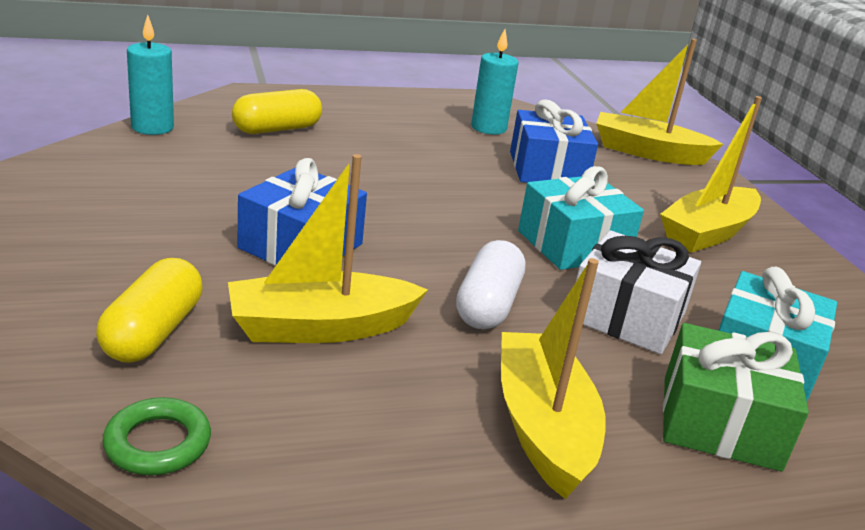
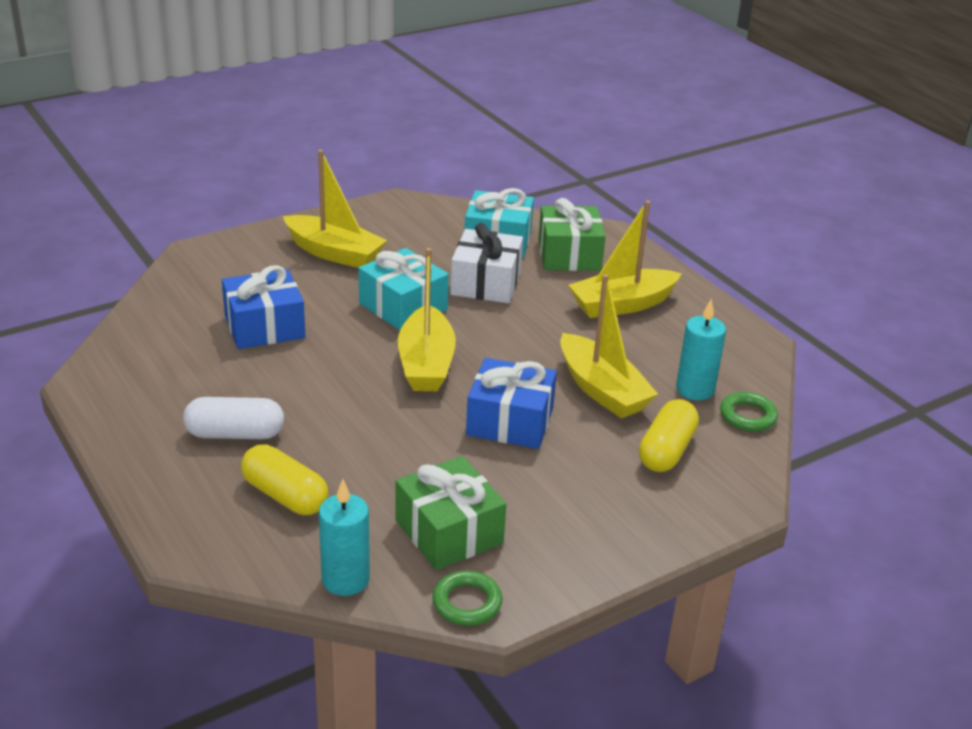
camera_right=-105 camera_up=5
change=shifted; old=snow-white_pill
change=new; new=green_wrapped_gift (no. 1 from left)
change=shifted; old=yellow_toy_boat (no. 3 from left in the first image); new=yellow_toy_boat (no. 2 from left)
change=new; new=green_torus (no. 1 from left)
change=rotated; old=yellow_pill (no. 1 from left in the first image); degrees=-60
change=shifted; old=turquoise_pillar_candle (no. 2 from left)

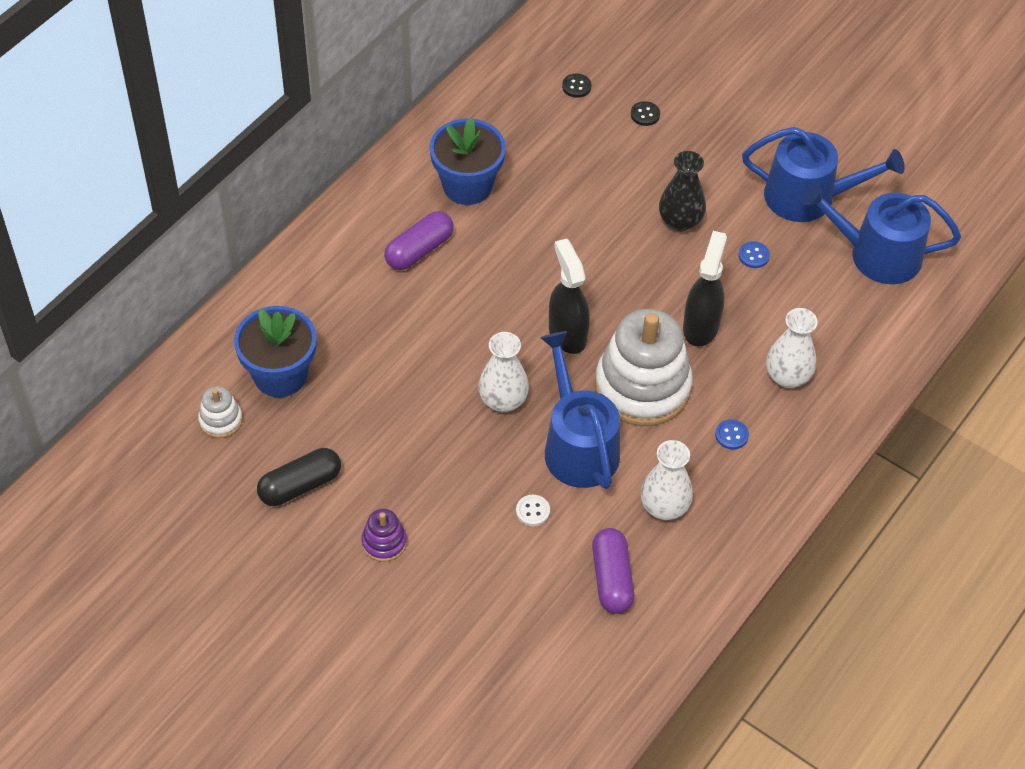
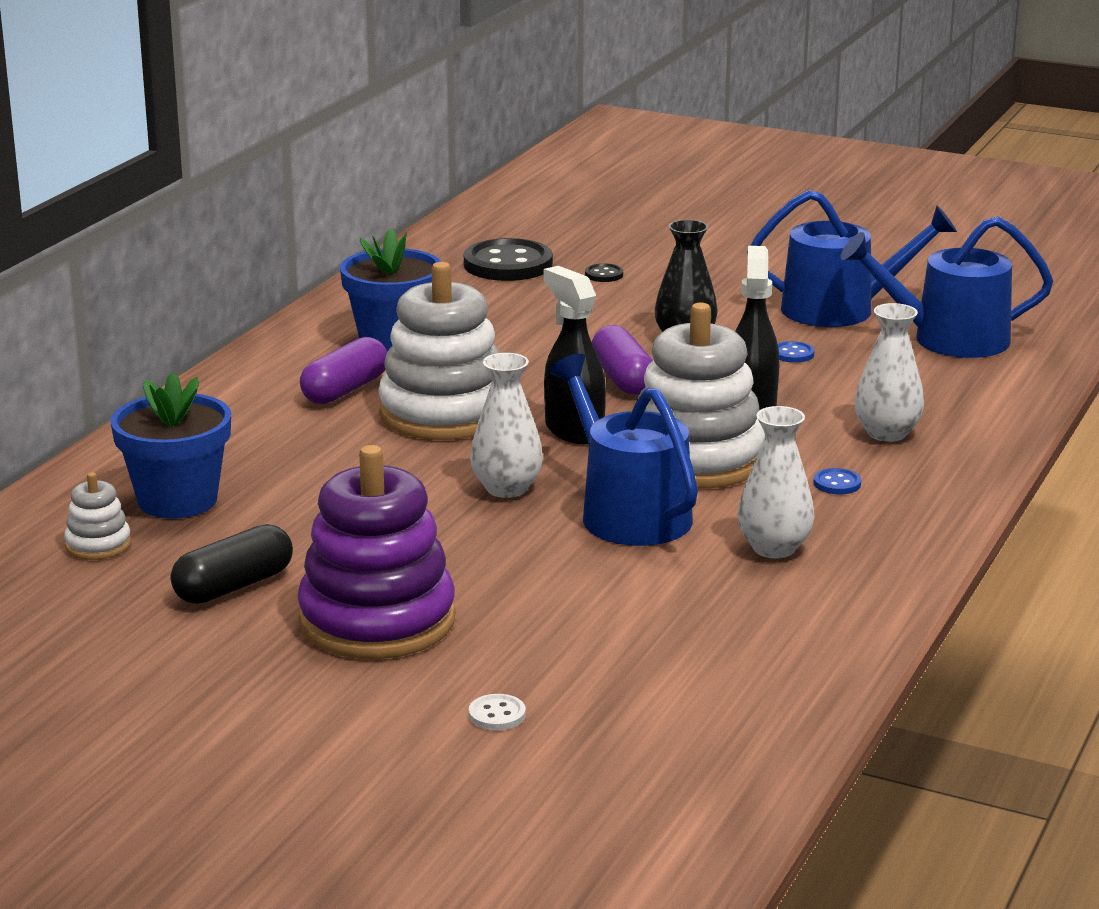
camera_right=-10 camera_up=-30
change=scaled; old=purple_stacking_rings; factor=2.26
change=new; new=snow-white_stacking_rings (no. 2 from left)
change=scaled; old=jet-black_button (no. 1 from left); factor=2.34
change=shifted; old=snow-white_button
change=shifted; old=purple_pill (no. 2 from left)

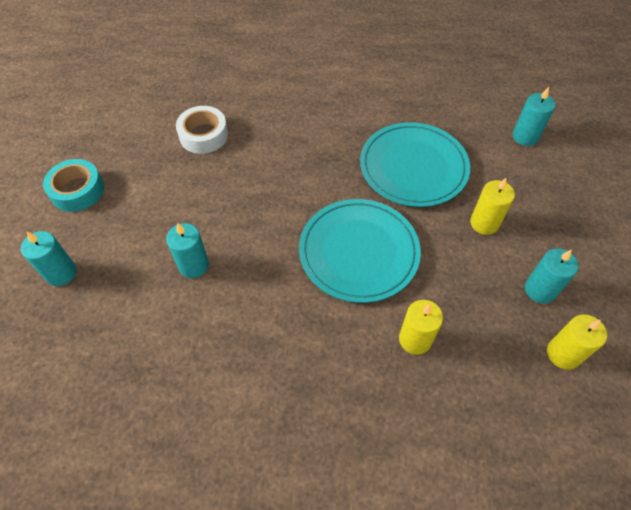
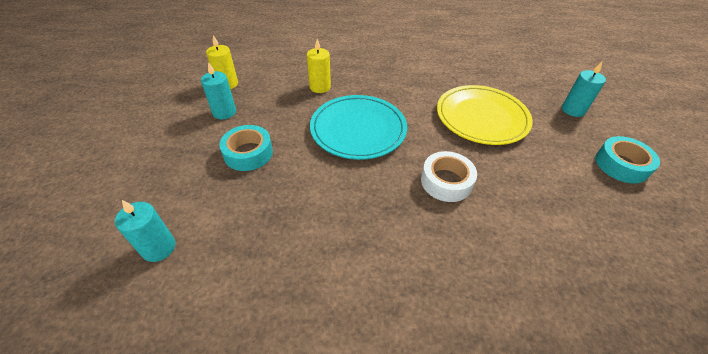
camera_right=175 camera_up=-10
change=swapped; old=yellow_pillar_candle (no. 2 from left); new=turquoise_sticky_tape (no. 1 from left)
change=shifted; old=snow-white_sticky_tape
change=swapped; old=turquoise_pillar_candle (no. 2 from left); new=yellow_dinner_plate
change=gone; old=turquoise_dinner_plate (no. 2 from left)

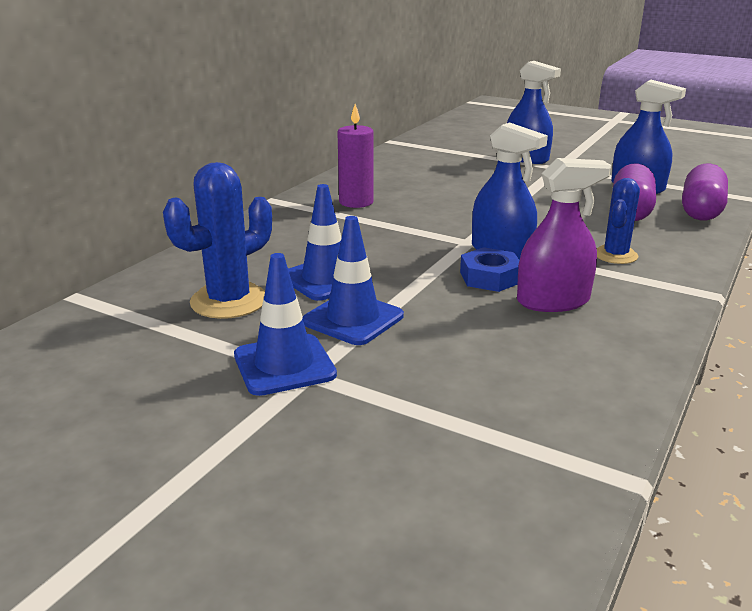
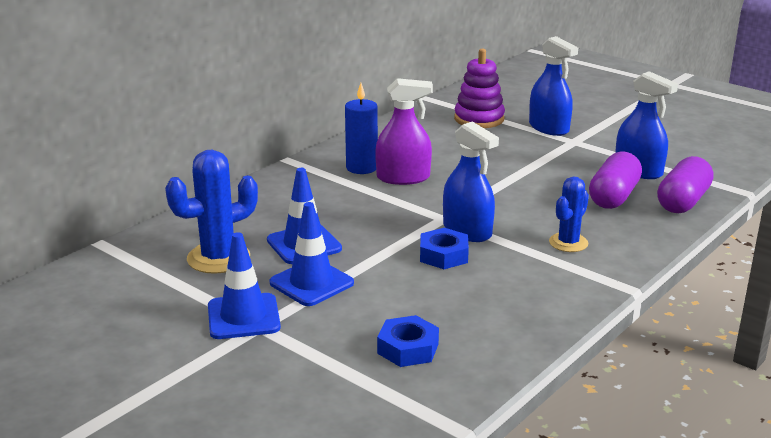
camera_right=10 camera_up=0
change=repainted; old=purple_pillar_candle; new=royal_blue_pillar_candle
change=shifted; old=purple_spray_cleaner
change=new; new=royal_blue_hexagon_nut (no. 1 from left)
change=new; new=purple_stacking_rings

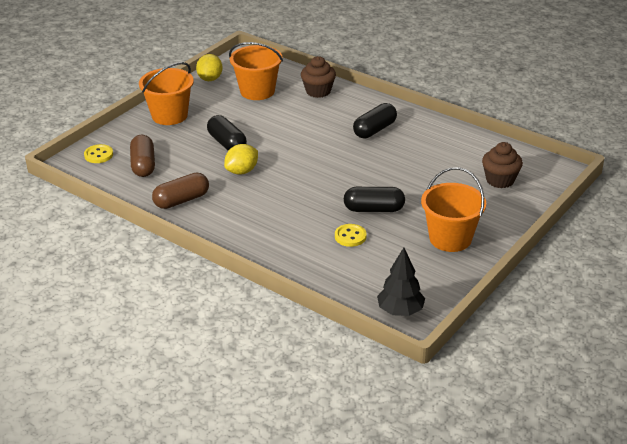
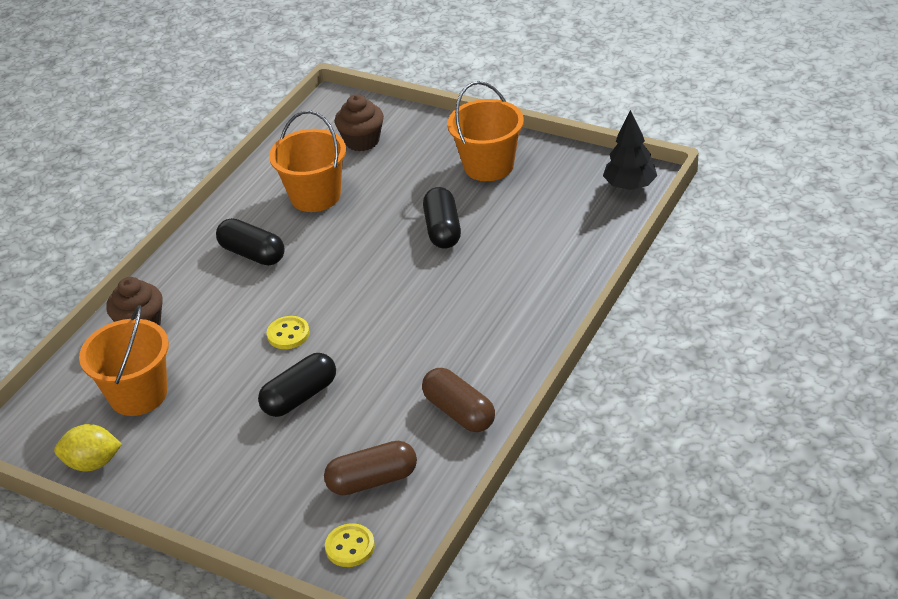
camera_right=-95 camera_up=5
change=shifted; old=yellow_button (no. 2 from left in the first image); new=yellow_button (no. 1 from left)
change=shifted; old=orange-coloured_pail (no. 1 from left in the first image); new=orange-coloured_pail (no. 2 from left)
change=gone; old=yellow_toy_lemon (no. 2 from left)

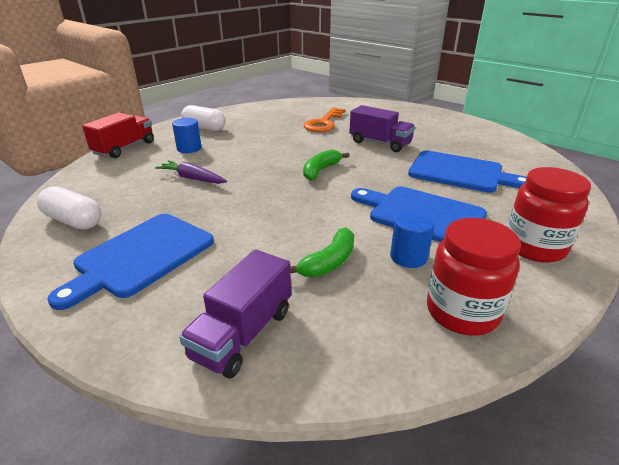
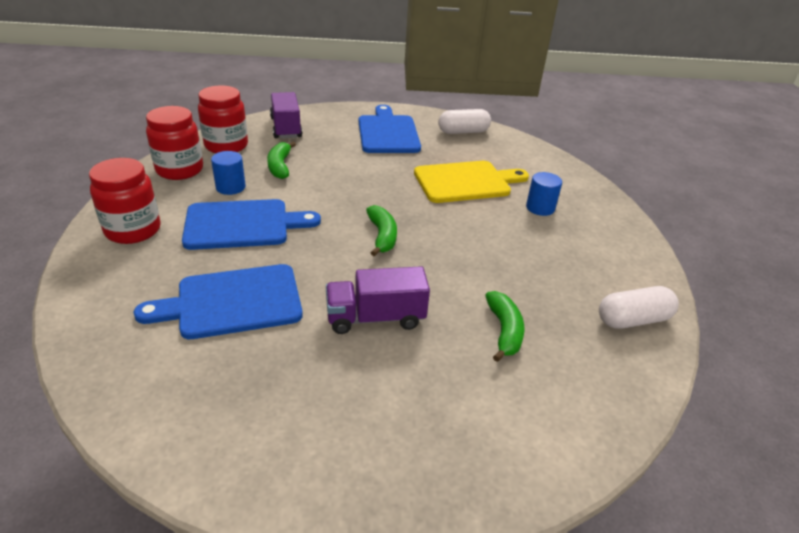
camera_right=135 camera_up=5
change=new; new=scarlet_preserve_jar (no. 3 from left)
change=swapped; old=purple_carrot; new=yellow_bread_board
change=swapped; old=orange-coloured_latchkey; new=green_toy_banana (no. 3 from left)
change=shifted; old=snow-white_pill (no. 2 from left)
change=gone; old=scarlet_toy_truck

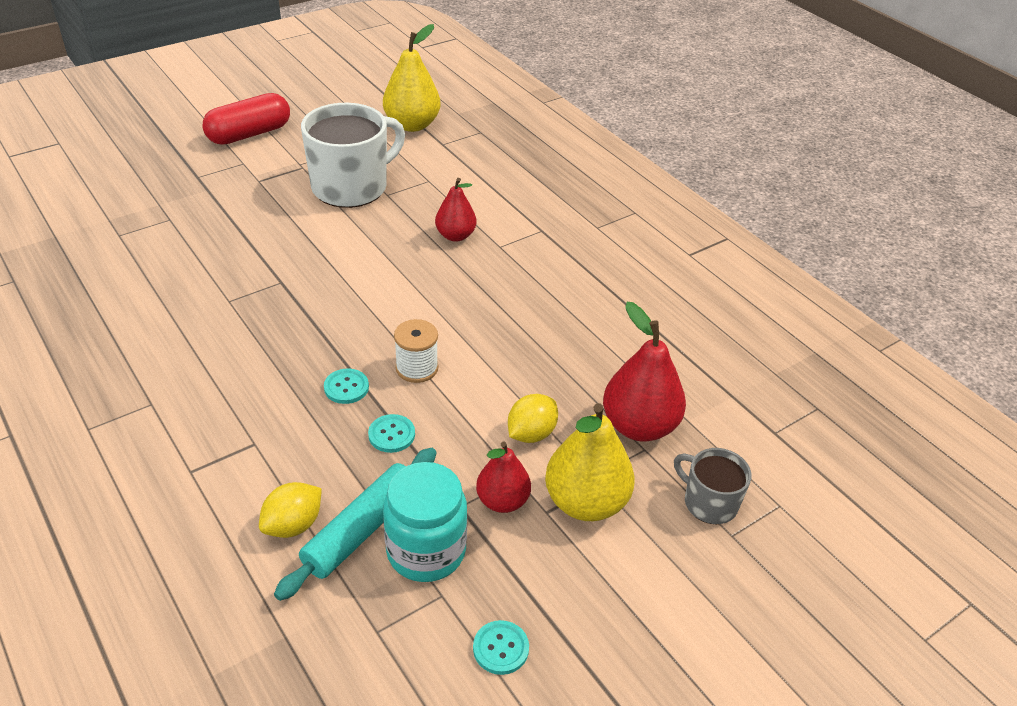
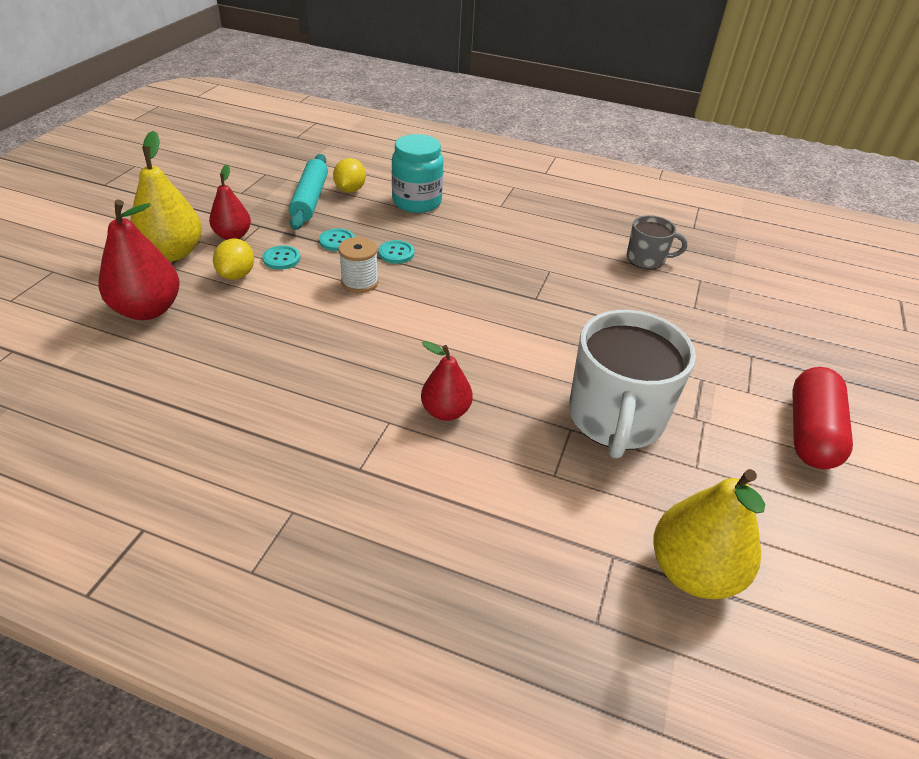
camera_right=145 camera_up=0
change=shifted; old=turquoise_button (no. 3 from left in the first image); new=turquoise_button (no. 1 from left)
change=shifted; old=turquoise_preserve_jar
change=shifted; old=grey_mug

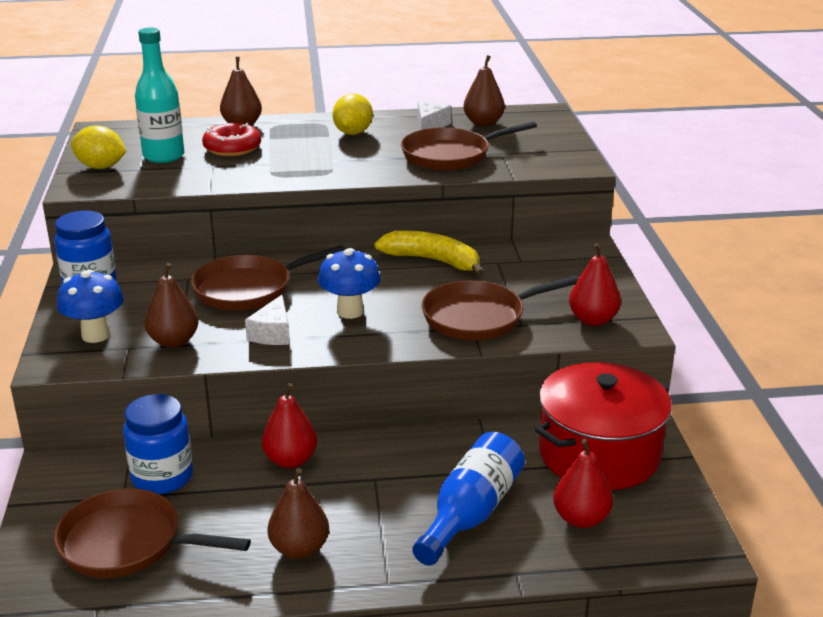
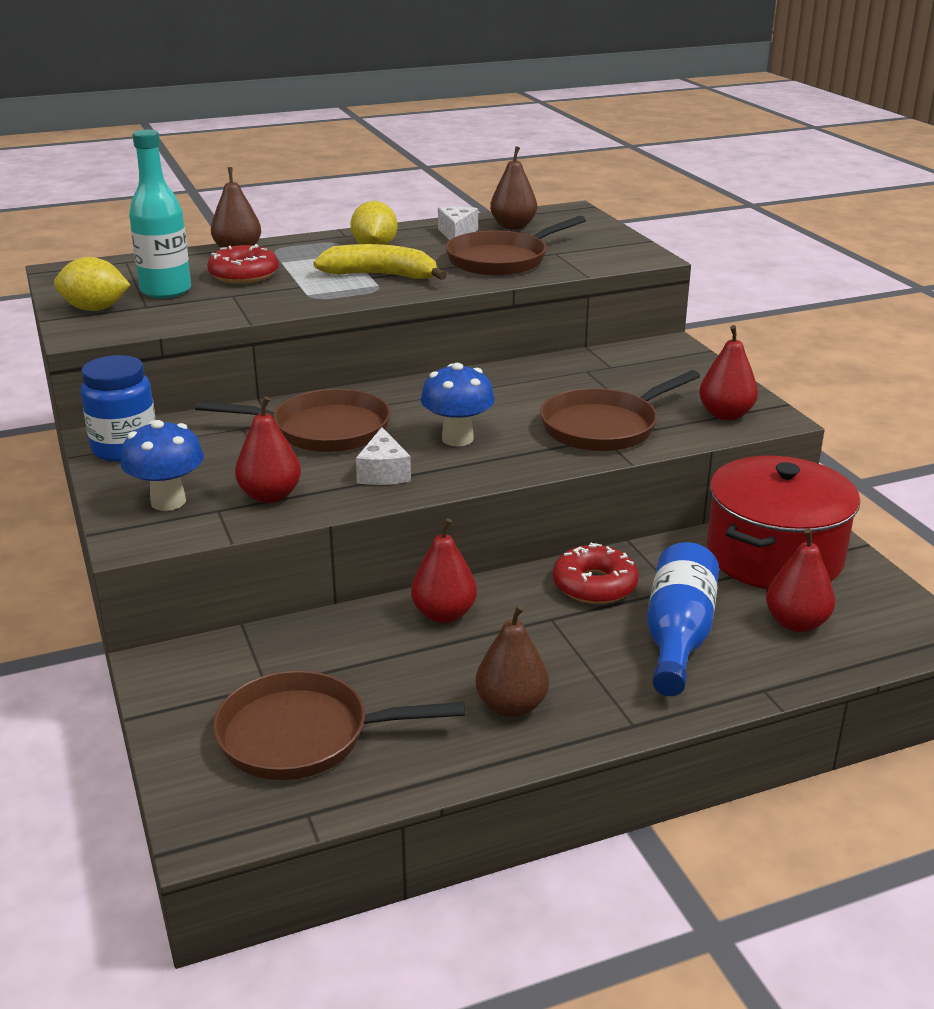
camera_right=-15 camera_up=0
change=rotated; old=russet_pan (no. 2 from left in the first image); degrees=-135
change=repainted; old=russet_toy_pear (no. 1 from left); new=scarlet_toy_pear (no. 1 from left)
change=shifted; old=yellow_toy_banana
change=new; new=scarlet_donut (no. 2 from left)
change=gone; old=royal_blue_preserve_jar (no. 2 from left)

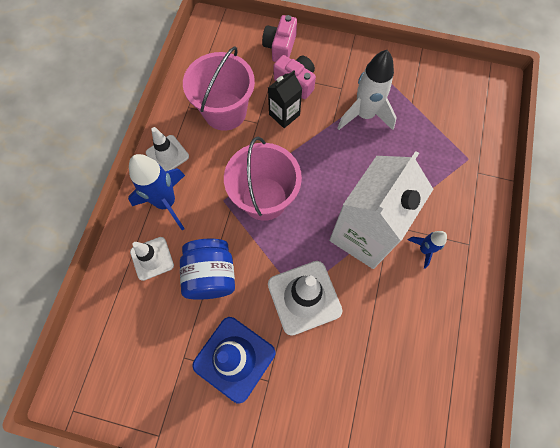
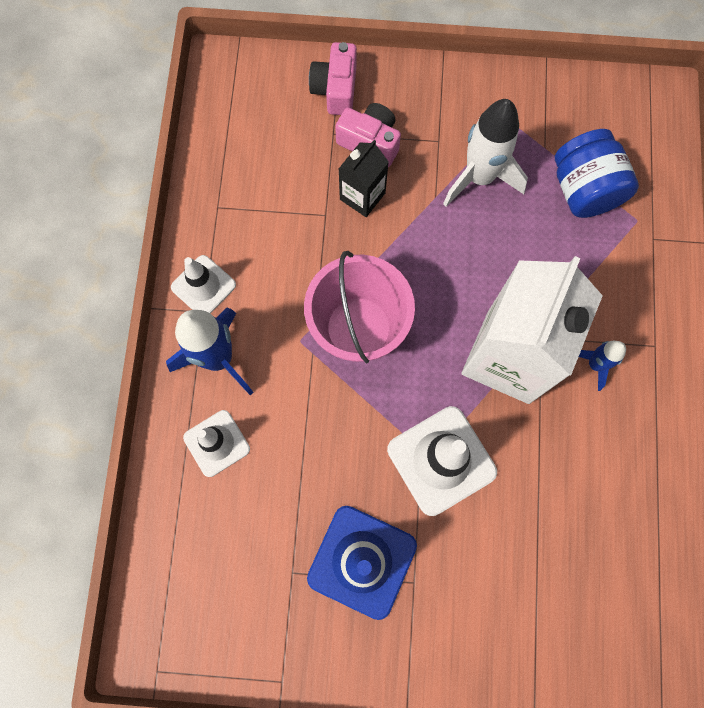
camera_right=-10 camera_up=5
change=shifted; old=royal_blue_preserve_jar
change=gone; old=pink_pail (no. 1 from left)

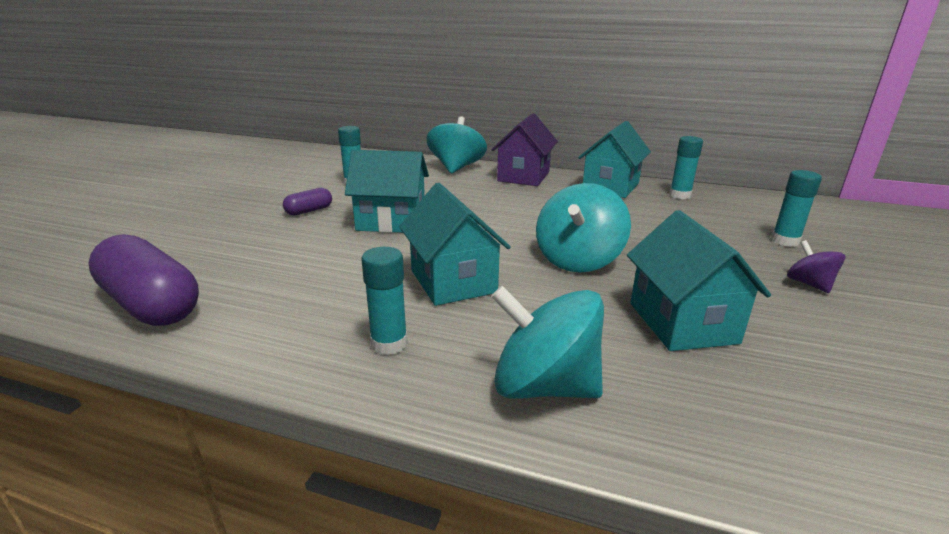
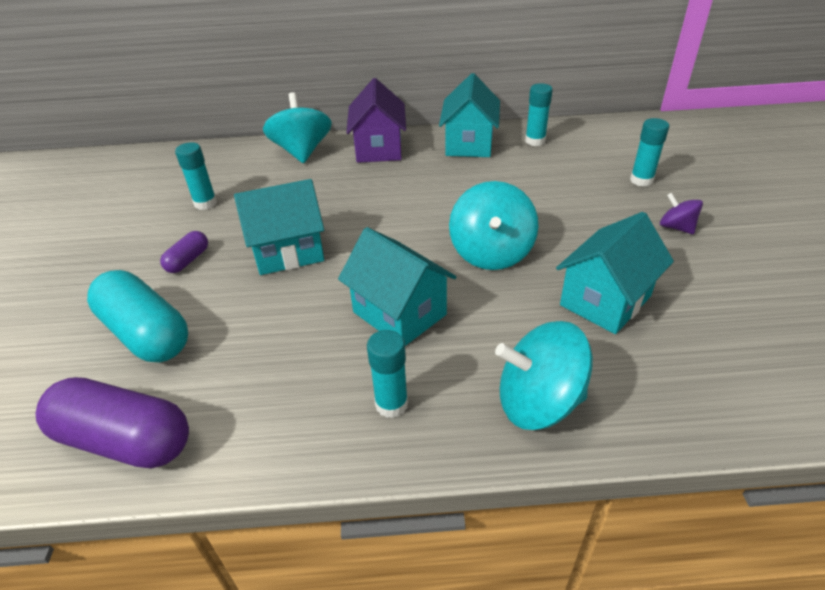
camera_right=-20 camera_up=15
change=new; new=turquoise_pill
change=rotated; old=turquoise_house (no. 4 from left); degrees=75

